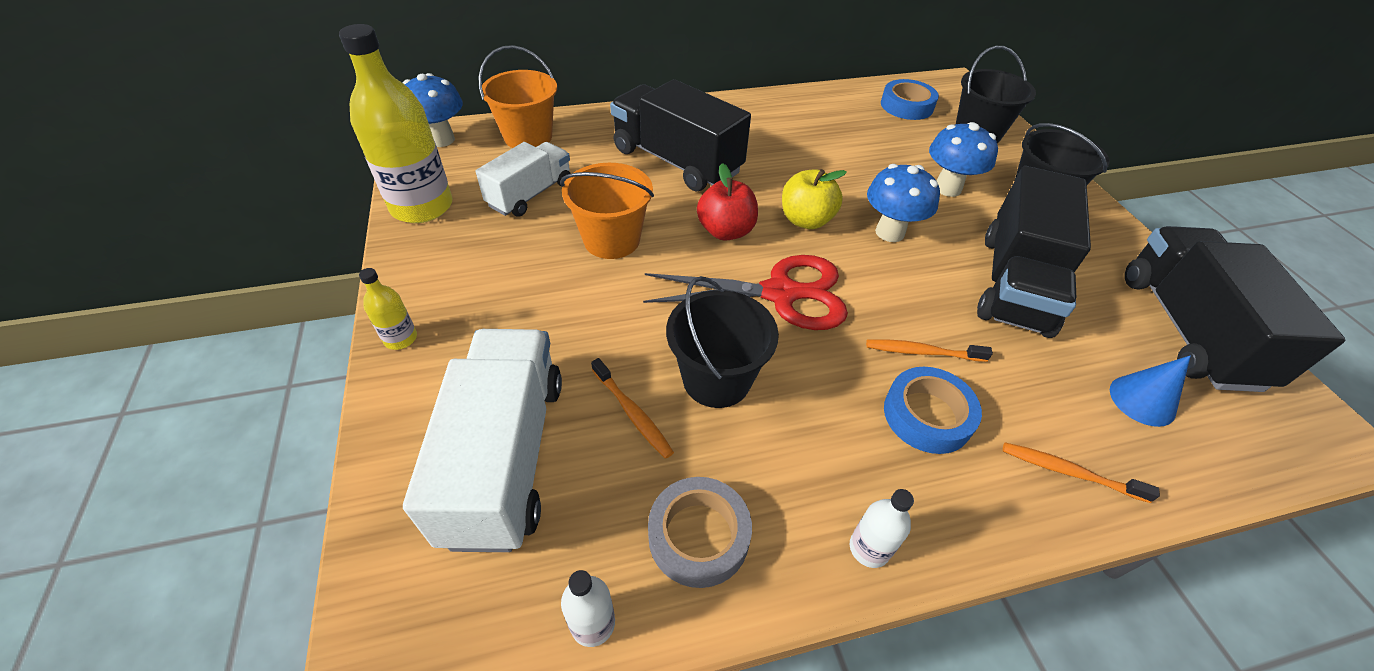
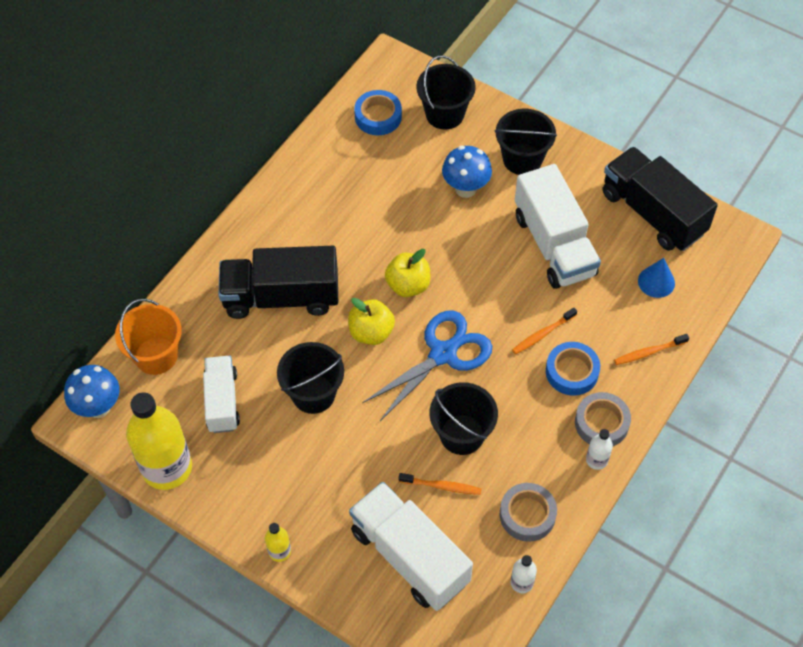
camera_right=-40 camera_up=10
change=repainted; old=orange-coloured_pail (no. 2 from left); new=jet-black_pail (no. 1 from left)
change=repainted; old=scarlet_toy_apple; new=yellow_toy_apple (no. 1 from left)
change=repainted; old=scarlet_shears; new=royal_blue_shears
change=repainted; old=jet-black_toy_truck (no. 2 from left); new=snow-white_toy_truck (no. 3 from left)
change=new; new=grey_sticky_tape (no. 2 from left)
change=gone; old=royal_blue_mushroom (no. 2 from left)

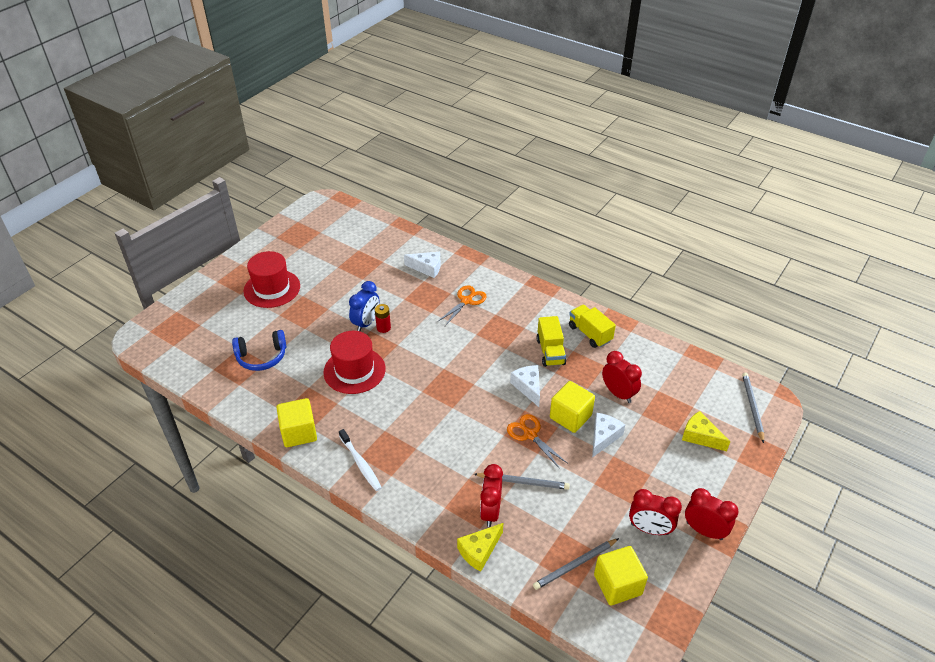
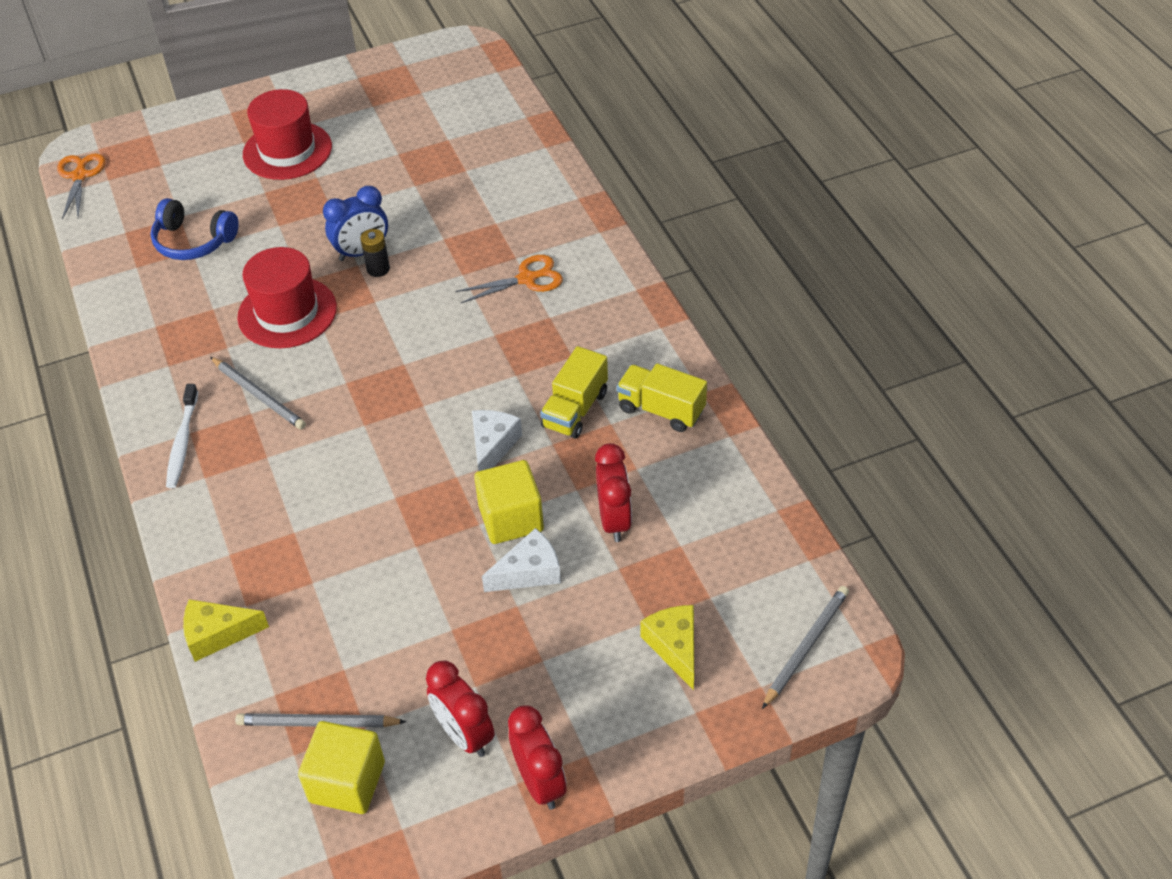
camera_right=35 camera_up=5
change=shifted; old=orange-coloured_shears (no. 2 from left in the first image); new=orange-coloured_shears (no. 1 from left)
change=shifted; old=grey_wooden_pencil (no. 1 from left)
change=repainted; old=scarlet_AA_battery; new=jet-black_AA_battery
change=rotated; old=yellow_toy_truck (no. 2 from left); degrees=-60
change=gone; old=yellow_solid_cube (no. 1 from left)
change=gone; old=snow-white_piece_of_cheese (no. 1 from left)
change=gone; old=scarlet_alarm_clock (no. 1 from left)

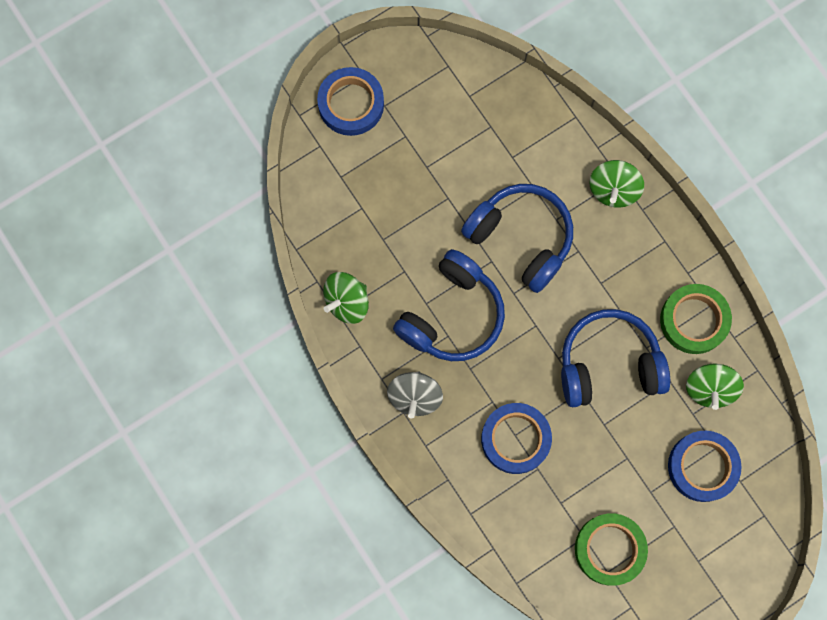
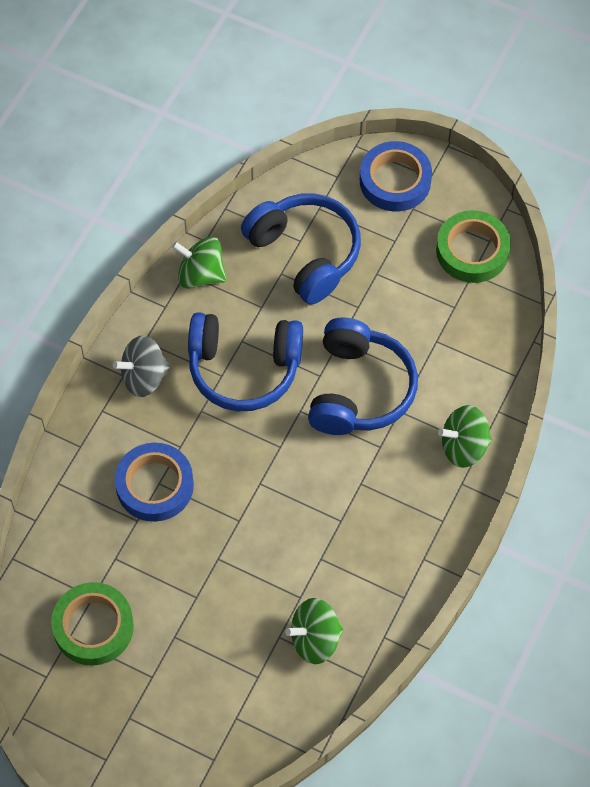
camera_right=60 camera_up=-15
change=shifted; old=royal_blue_headset (no. 3 from left in the first image); new=royal_blue_headset (no. 2 from left)
change=shifted; old=green_sticky_tape (no. 2 from left)
change=gone; old=royal_blue_sticky_tape (no. 3 from left)

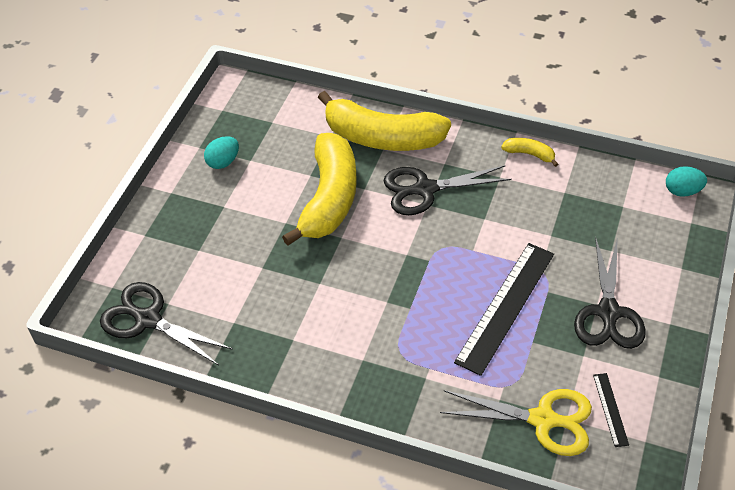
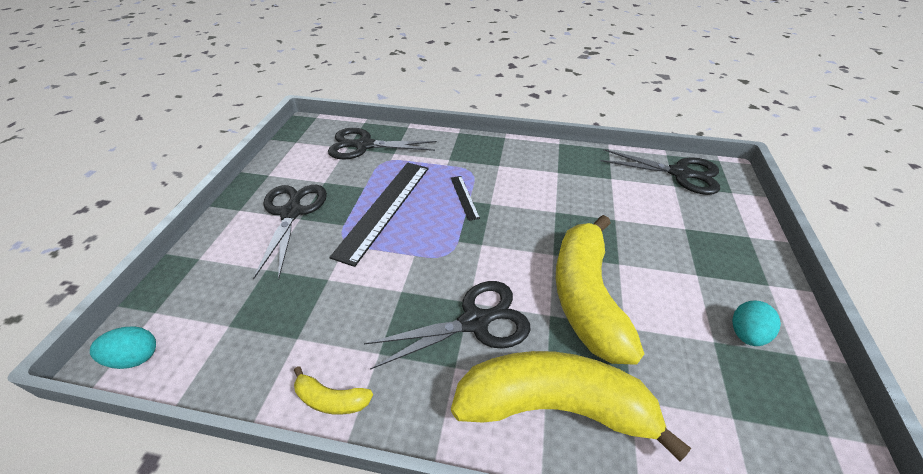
camera_right=170 camera_up=-5
change=repainted; old=yellow_shears; new=jet-black_shears (no. 2 from left)
change=shifted; old=jet-black_straightedge (no. 2 from left)

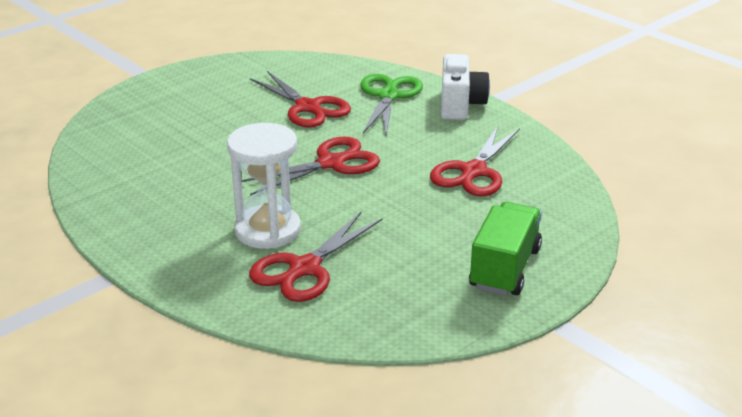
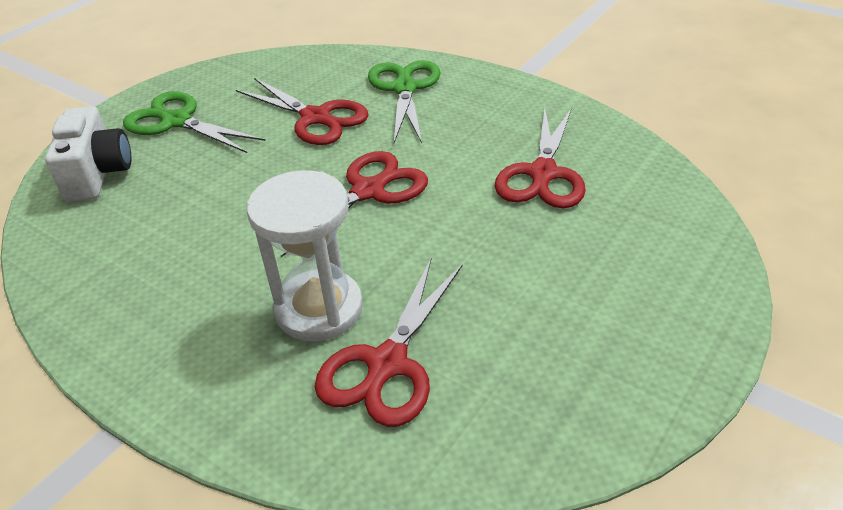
camera_right=-10 camera_up=10
change=shifted; old=snow-white_camera
change=new; new=green_shears (no. 1 from left)
change=gone; old=green_toy_truck

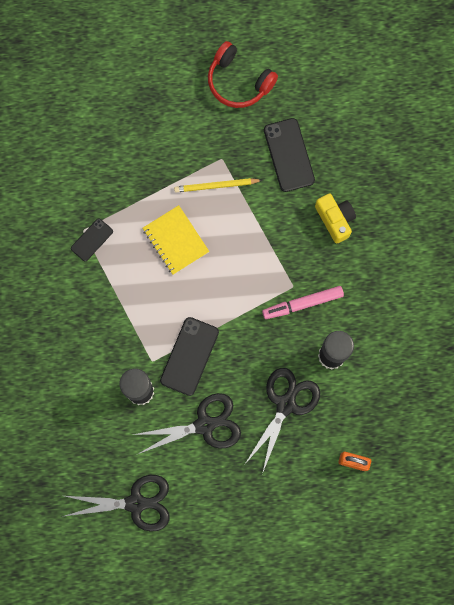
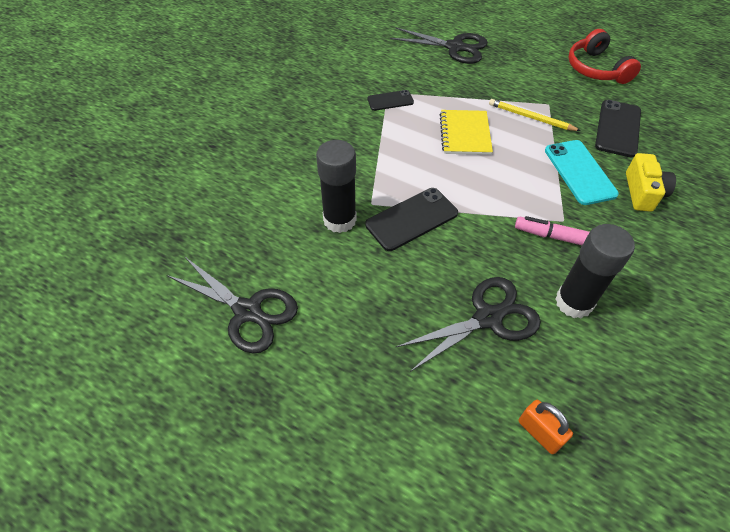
camera_right=35 camera_up=-25
change=shifted; old=jet-black_shears (no. 2 from left)
change=new; new=turquoise_smartphone

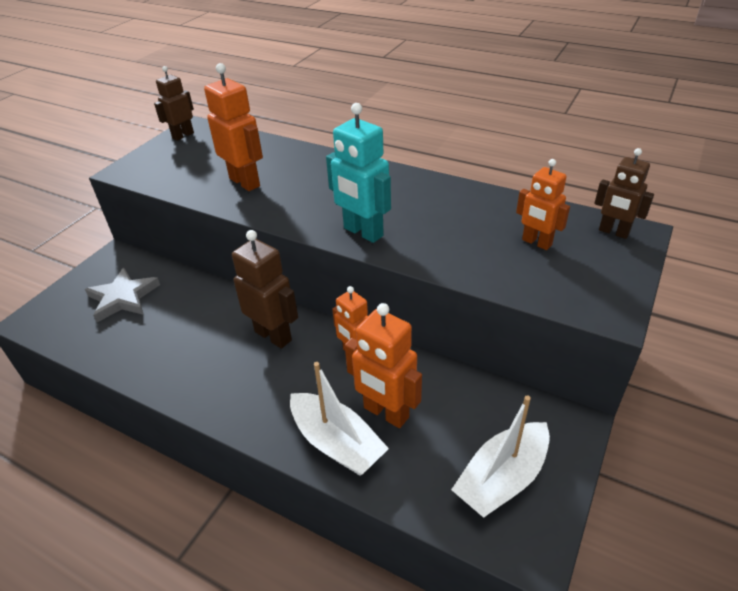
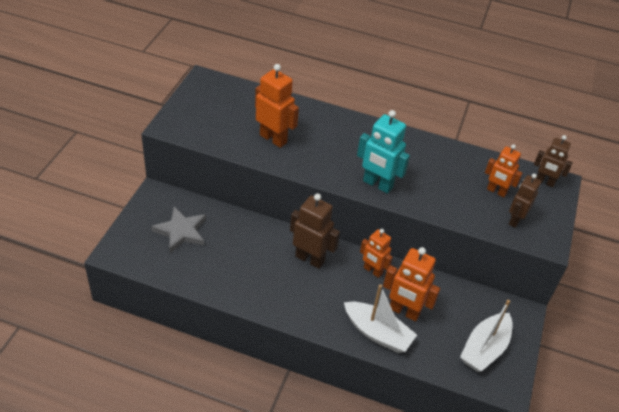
camera_right=-15 camera_up=5
change=shifted; old=russet_robot_figure (no. 1 from left in the first image); new=russet_robot_figure (no. 2 from left)

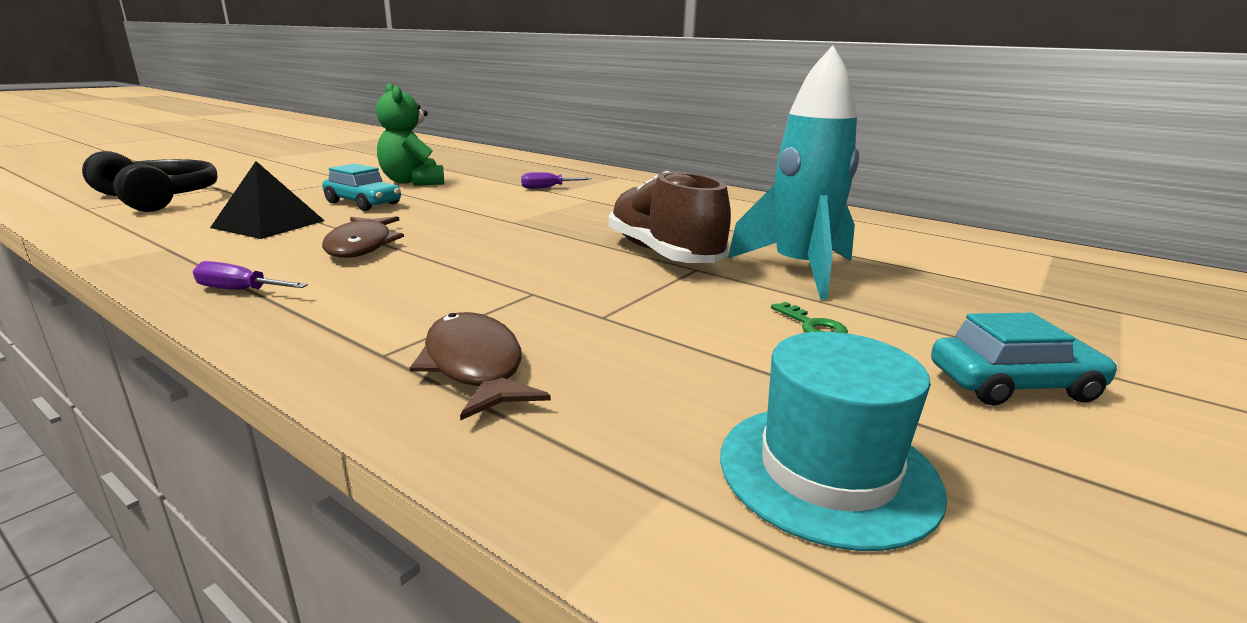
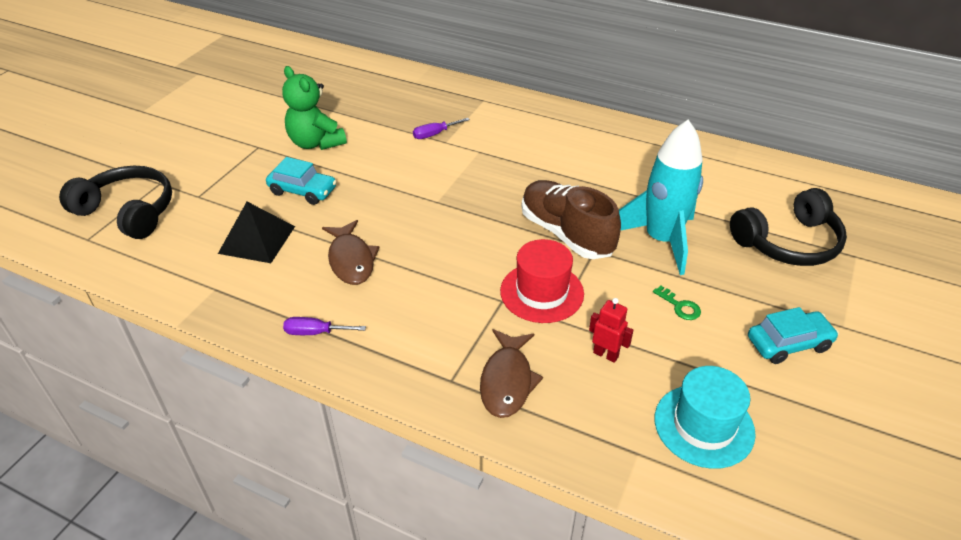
camera_right=-10 camera_up=20
change=rotated; old=russet_fish (no. 2 from left); degrees=-135
change=new; new=scarlet_hat
change=new; new=scarlet_robot_figure
change=new; new=jet-black_headset (no. 2 from left)

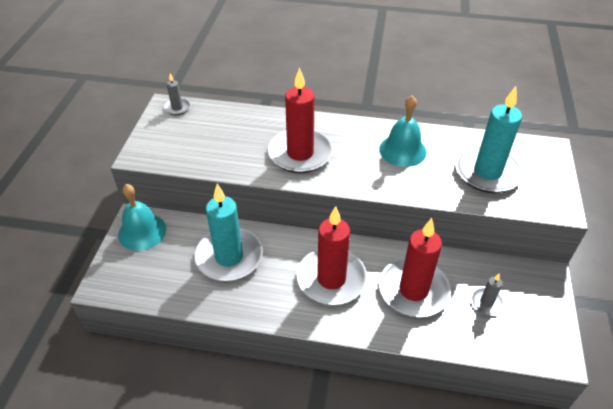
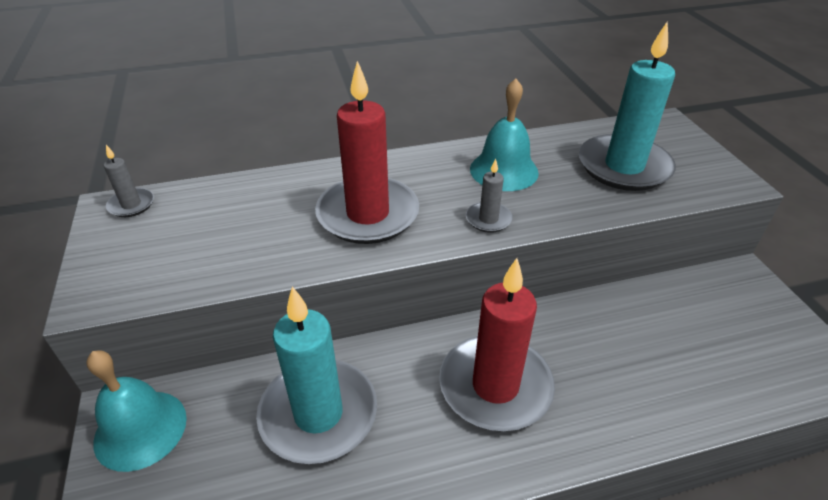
camera_right=-25 camera_up=-5
change=shifted; old=grey_pillar_candle (no. 2 from left)
change=gone; old=scarlet_pillar_candle (no. 3 from left)

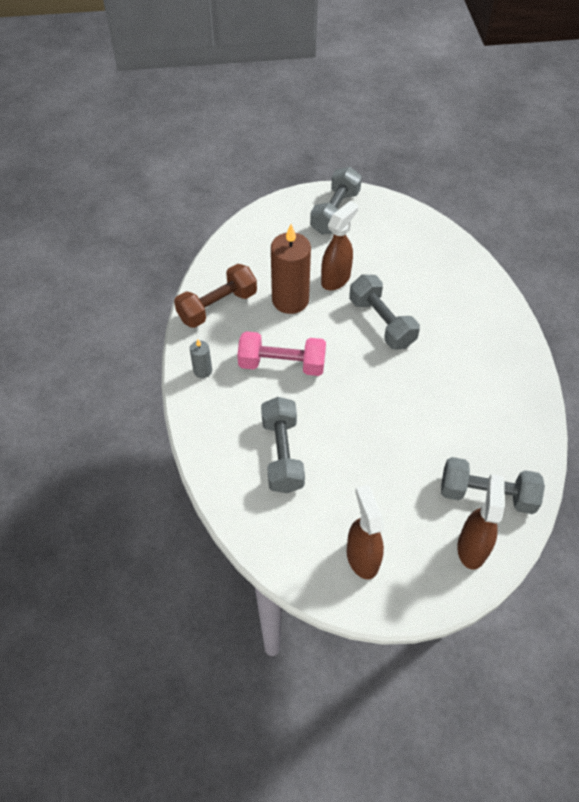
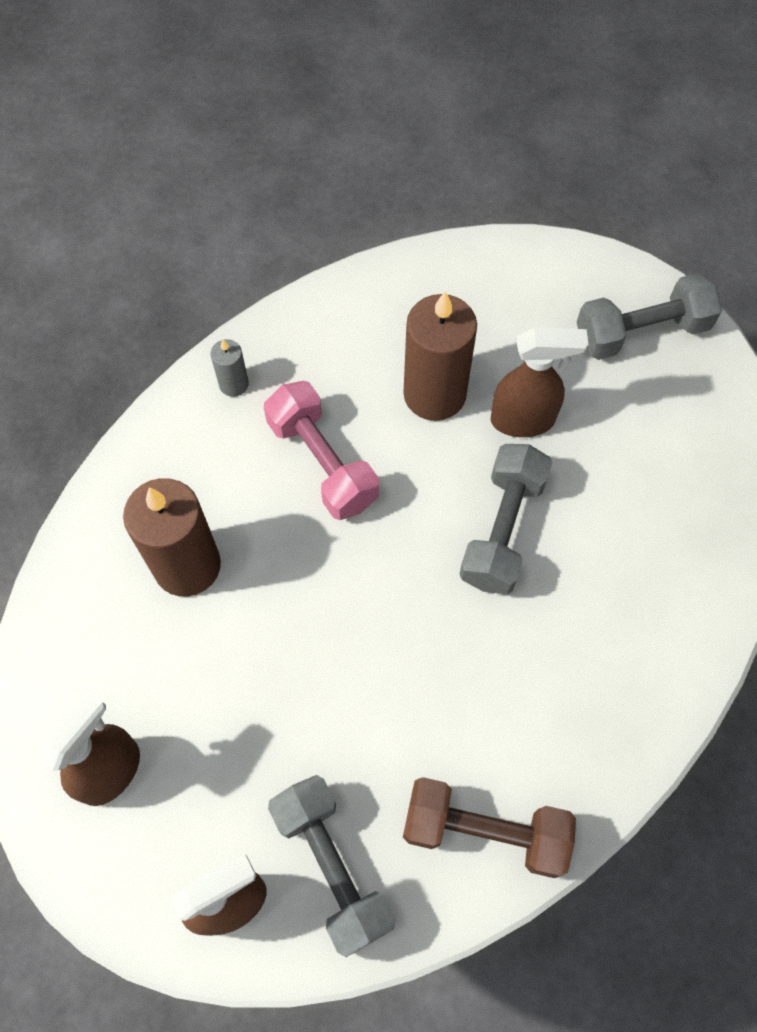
camera_right=50 camera_up=10
change=swapped; old=grey_dumbbell (no. 1 from left); new=russet_pillar_candle (no. 1 from left)
change=shifted; old=russet_dumbbell

